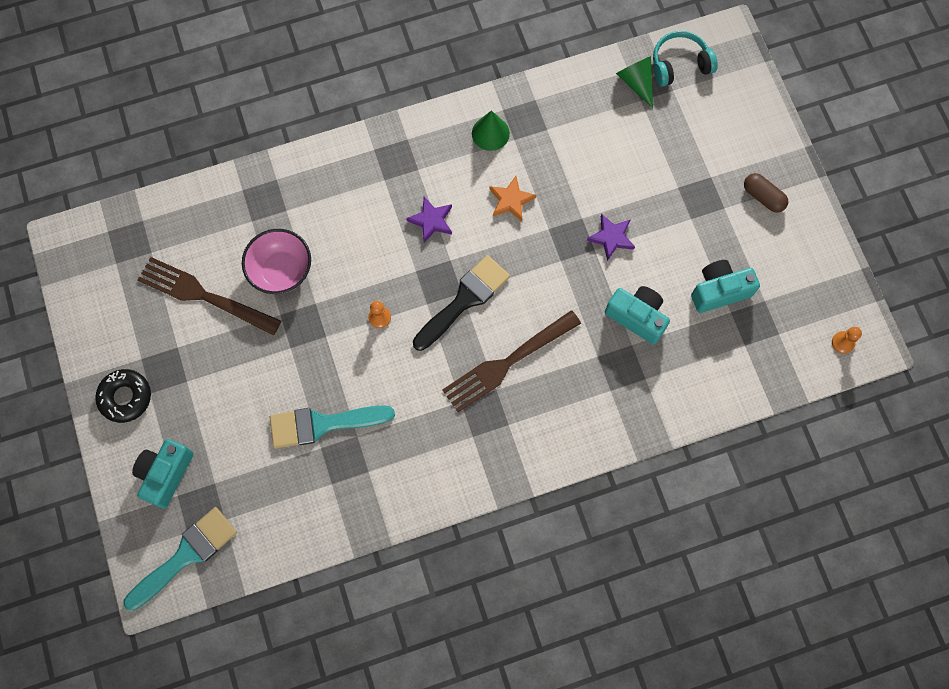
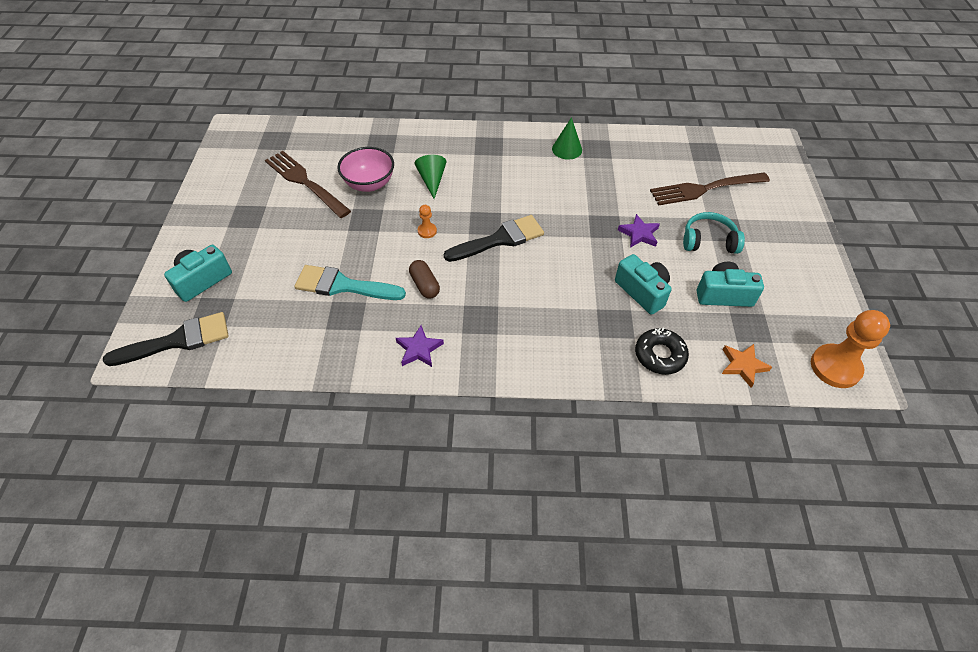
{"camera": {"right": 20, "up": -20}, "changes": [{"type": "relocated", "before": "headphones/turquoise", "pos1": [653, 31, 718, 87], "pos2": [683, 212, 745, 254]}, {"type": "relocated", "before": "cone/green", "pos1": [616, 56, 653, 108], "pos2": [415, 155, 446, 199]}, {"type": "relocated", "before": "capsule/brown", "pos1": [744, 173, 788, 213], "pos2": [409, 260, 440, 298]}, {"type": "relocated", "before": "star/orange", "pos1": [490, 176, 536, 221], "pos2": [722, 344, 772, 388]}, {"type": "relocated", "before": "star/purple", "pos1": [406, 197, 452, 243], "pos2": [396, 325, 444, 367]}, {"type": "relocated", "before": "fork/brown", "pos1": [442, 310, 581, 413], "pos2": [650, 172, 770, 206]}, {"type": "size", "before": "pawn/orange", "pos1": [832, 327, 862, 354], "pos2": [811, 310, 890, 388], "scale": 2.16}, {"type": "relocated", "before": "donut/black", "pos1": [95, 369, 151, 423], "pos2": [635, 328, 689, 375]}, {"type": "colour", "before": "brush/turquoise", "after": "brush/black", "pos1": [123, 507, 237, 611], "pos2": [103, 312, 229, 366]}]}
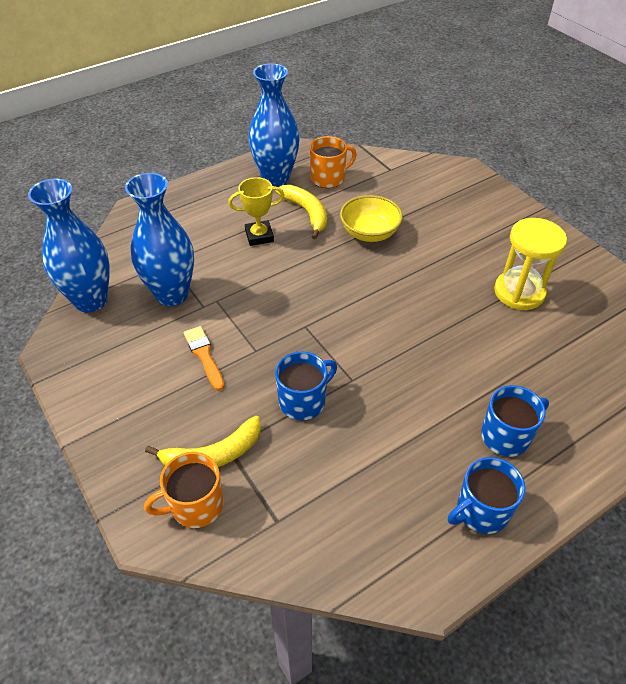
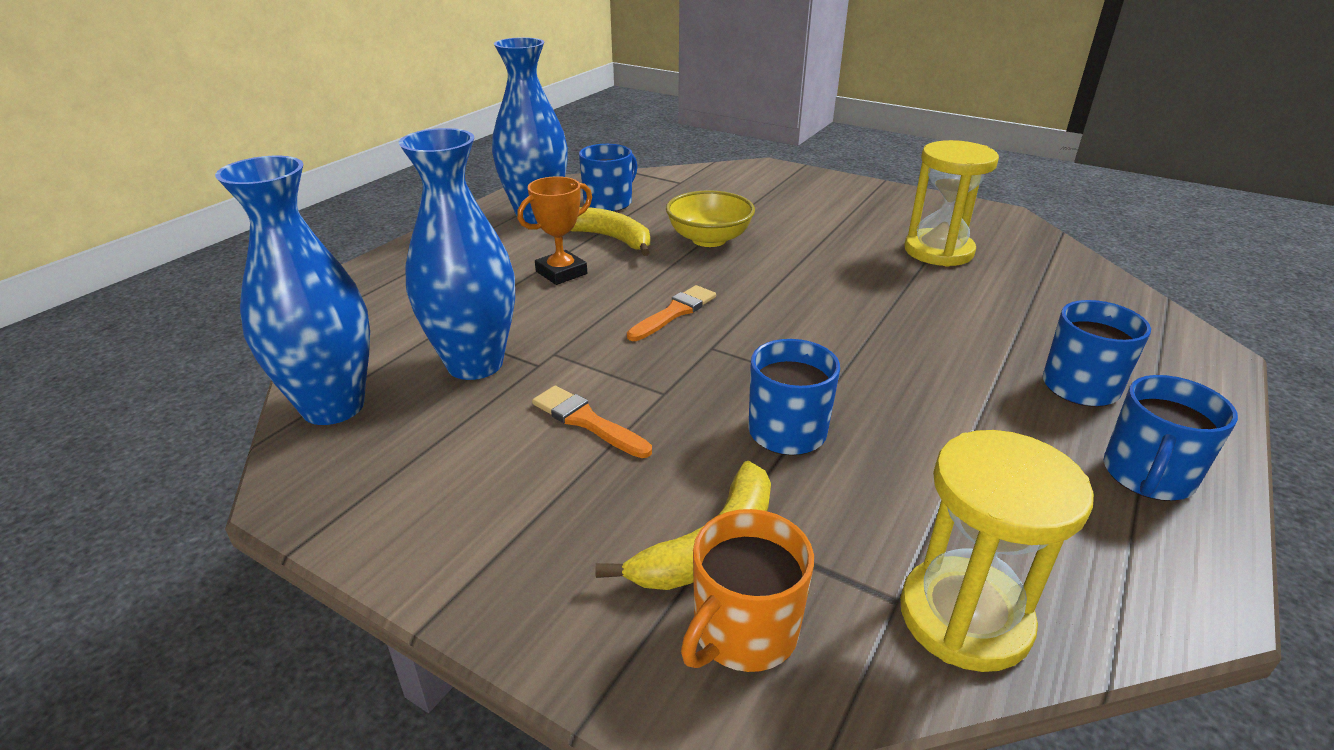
{"camera": {"right": -25, "up": -15}, "changes": [{"type": "colour", "before": "mug/orange", "after": "mug/blue", "pos1": [309, 136, 357, 188], "pos2": [579, 144, 637, 212]}, {"type": "colour", "before": "trophy/yellow", "after": "trophy/orange", "pos1": [228, 177, 284, 246], "pos2": [517, 176, 592, 285]}, {"type": "appeared", "after": "brush/orange", "pos2": [627, 285, 716, 341]}, {"type": "appeared", "after": "hourglass/yellow", "pos2": [900, 430, 1094, 672]}]}
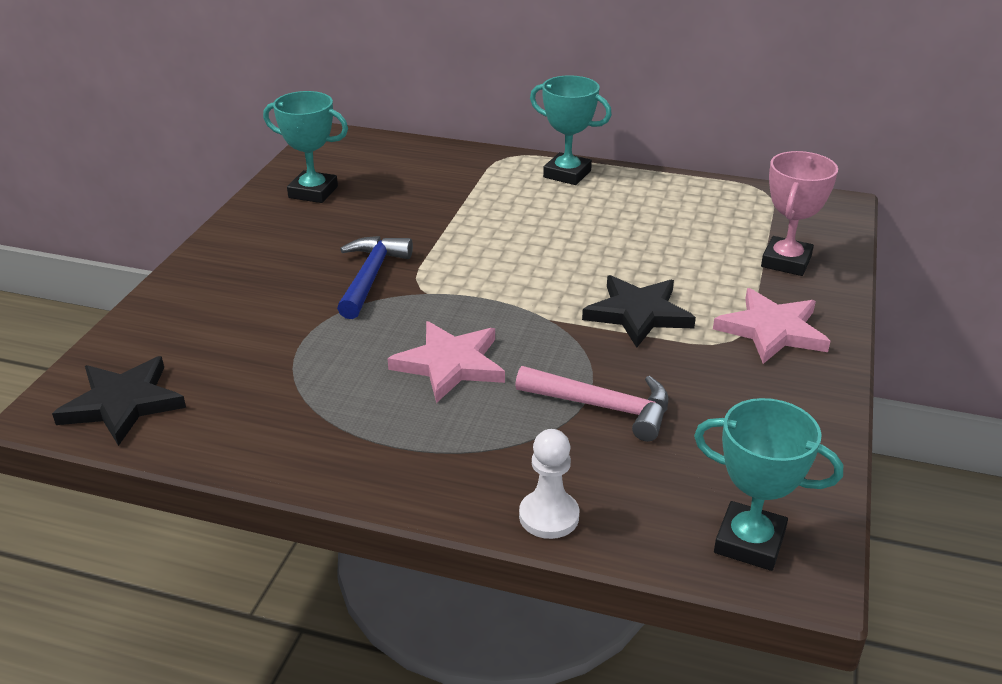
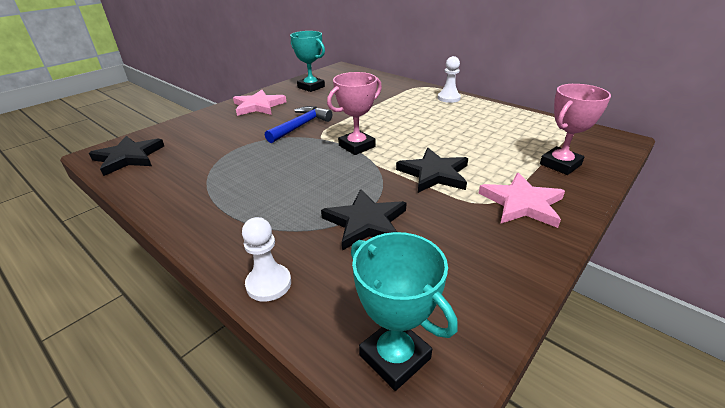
{"camera": {"right": 25, "up": 0}, "changes": [{"type": "exchanged", "before": "trophy/turquoise", "after": "pawn/white", "pos1": [530, 75, 612, 185], "pos2": [438, 56, 461, 103]}, {"type": "relocated", "before": "star/pink", "pos1": [388, 321, 505, 403], "pos2": [233, 90, 286, 116]}, {"type": "exchanged", "before": "hammer/pink", "after": "star/black", "pos1": [515, 366, 668, 442], "pos2": [321, 189, 407, 251]}, {"type": "appeared", "after": "trophy/pink", "pos2": [327, 72, 382, 155]}]}
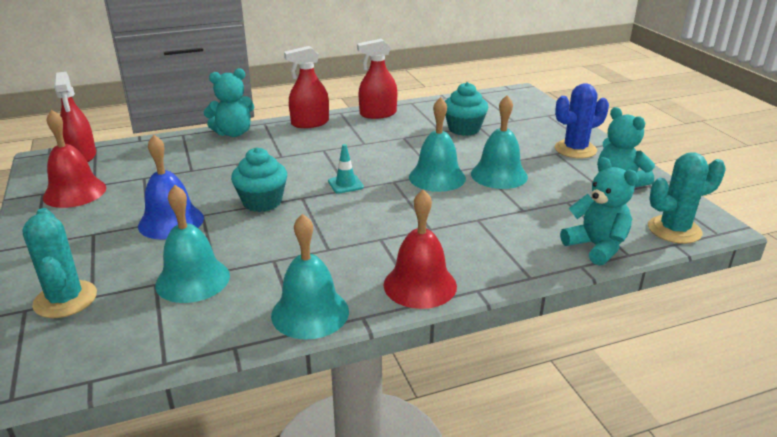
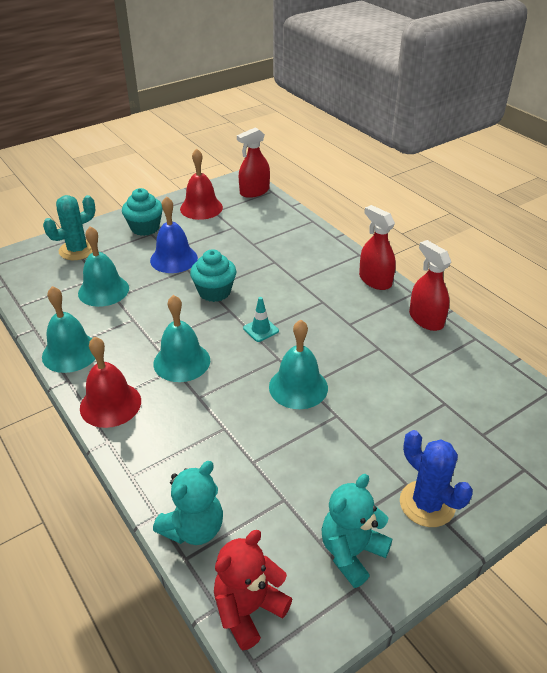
{"camera": {"right": 75, "up": 10}, "changes": [{"type": "missing", "before": "teddy bear/turquoise", "pos1": [204, 68, 254, 137]}, {"type": "relocated", "before": "cupcake/turquoise", "pos1": [445, 82, 488, 136], "pos2": [122, 188, 163, 236]}, {"type": "relocated", "before": "bell/turquoise", "pos1": [471, 95, 528, 189], "pos2": [153, 295, 210, 382]}, {"type": "exchanged", "before": "cactus/turquoise", "after": "teddy bear/red", "pos1": [648, 152, 726, 244], "pos2": [214, 530, 292, 650]}]}
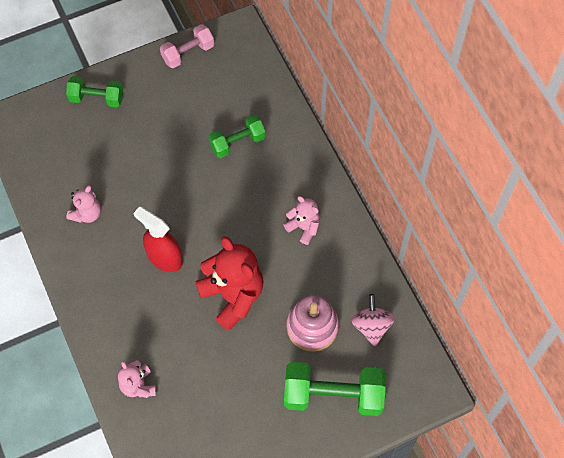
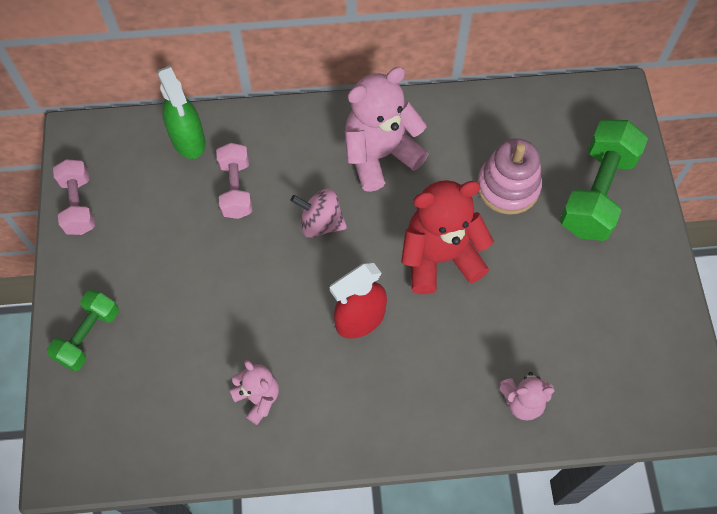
{"camera": {"right": -70, "up": 0}, "changes": [{"type": "colour", "before": "dumbbell/green", "after": "dumbbell/pink", "pos1": [208, 115, 266, 158], "pos2": [216, 143, 252, 219]}, {"type": "size", "before": "teddy bear/pink", "pos1": [284, 196, 320, 245], "pos2": [345, 67, 428, 192], "scale": 1.86}, {"type": "relocated", "before": "spinning top/pink", "pos1": [351, 294, 395, 347], "pos2": [290, 189, 347, 238]}, {"type": "appeared", "after": "spray bottle/green", "pos2": [157, 66, 205, 159]}]}
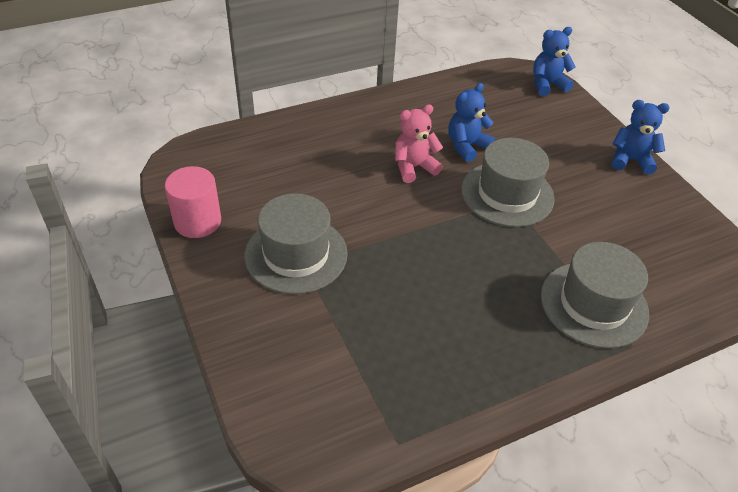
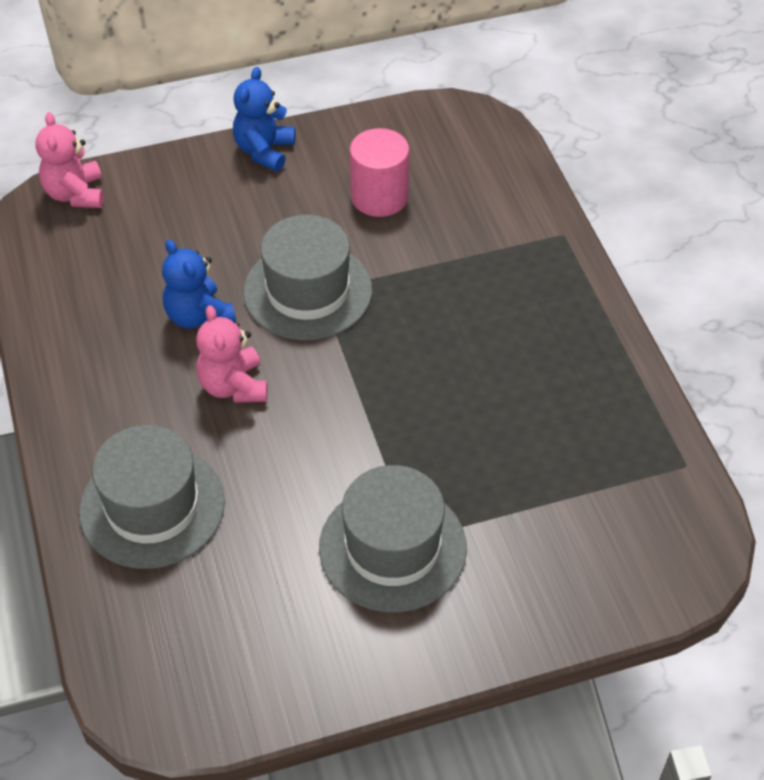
{"camera": {"right": -80, "up": 5}, "changes": [{"type": "colour", "before": "teddy bear/blue", "after": "teddy bear/pink", "pos1": [533, 27, 576, 96], "pos2": [35, 112, 104, 208]}, {"type": "relocated", "before": "cylinder/pink", "pos1": [165, 166, 221, 238], "pos2": [350, 128, 409, 217]}, {"type": "relocated", "before": "hat/grey", "pos1": [541, 242, 649, 349], "pos2": [79, 425, 225, 569]}]}
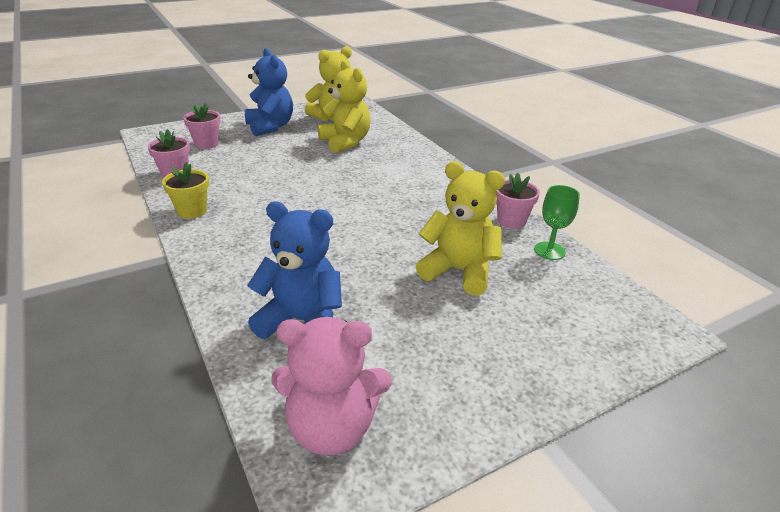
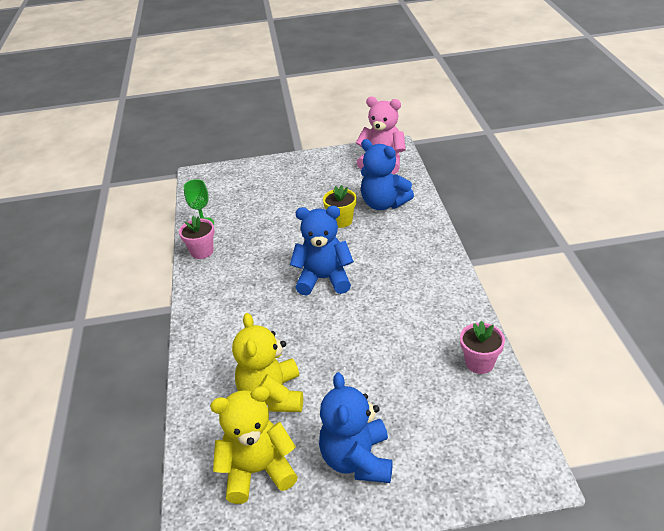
{"camera": {"right": -155, "up": 5}, "changes": [{"type": "missing", "before": "flower pot/pink", "pos1": [183, 103, 221, 149]}, {"type": "missing", "before": "teddy bear/yellow", "pos1": [416, 161, 505, 296]}, {"type": "relocated", "before": "flower pot/yellow", "pos1": [162, 162, 209, 219], "pos2": [323, 185, 357, 228]}, {"type": "appeared", "after": "teddy bear/blue", "pos2": [290, 206, 354, 295]}]}
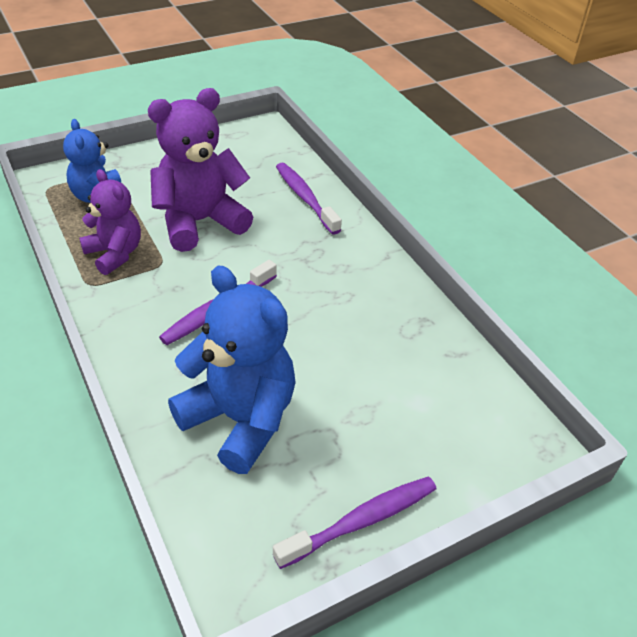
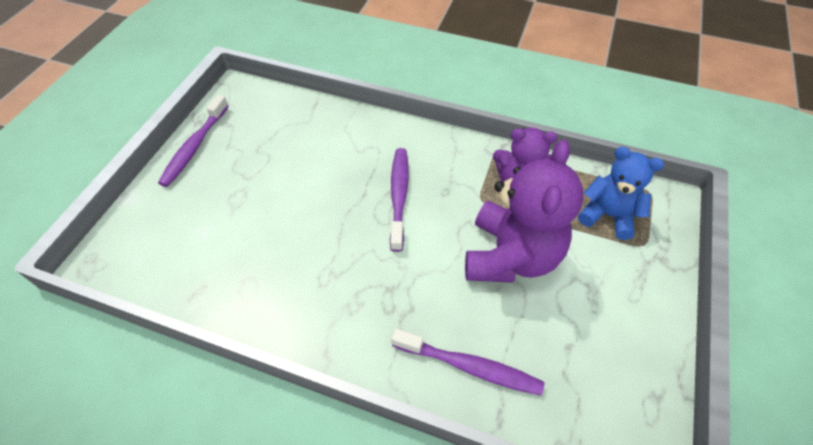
{"camera": {"right": 140, "up": 10}, "changes": [{"type": "missing", "before": "teddy bear/blue", "pos1": [168, 266, 296, 474]}]}
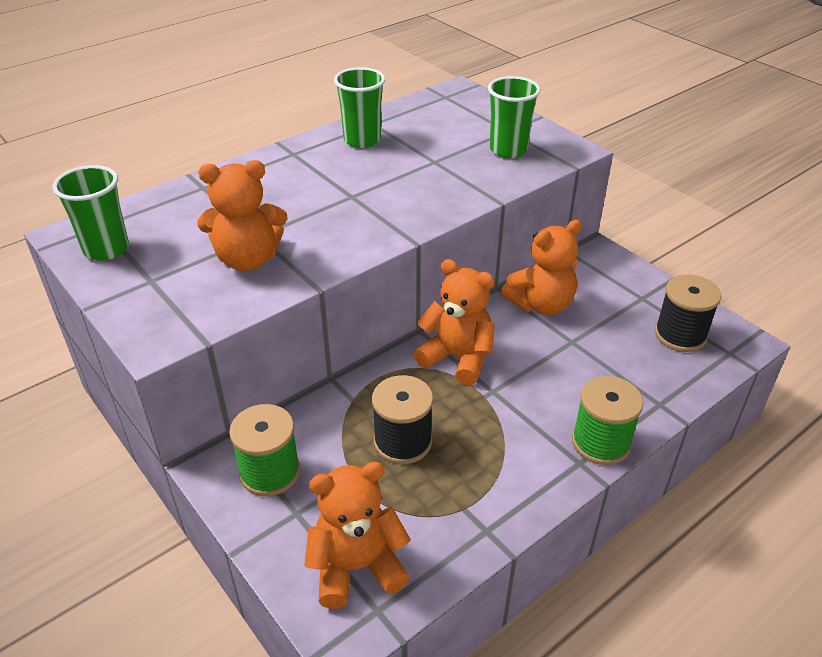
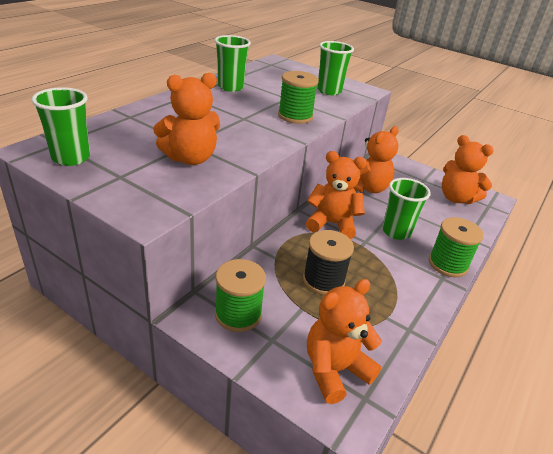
{"camera": {"right": -20, "up": -5}, "changes": [{"type": "exchanged", "before": "spool/black", "after": "teddy bear/orange", "pos1": [655, 275, 721, 352], "pos2": [442, 135, 494, 204]}, {"type": "appeared", "after": "spool/green", "pos2": [278, 71, 319, 124]}, {"type": "appeared", "after": "cup/green", "pos2": [382, 178, 431, 240]}]}
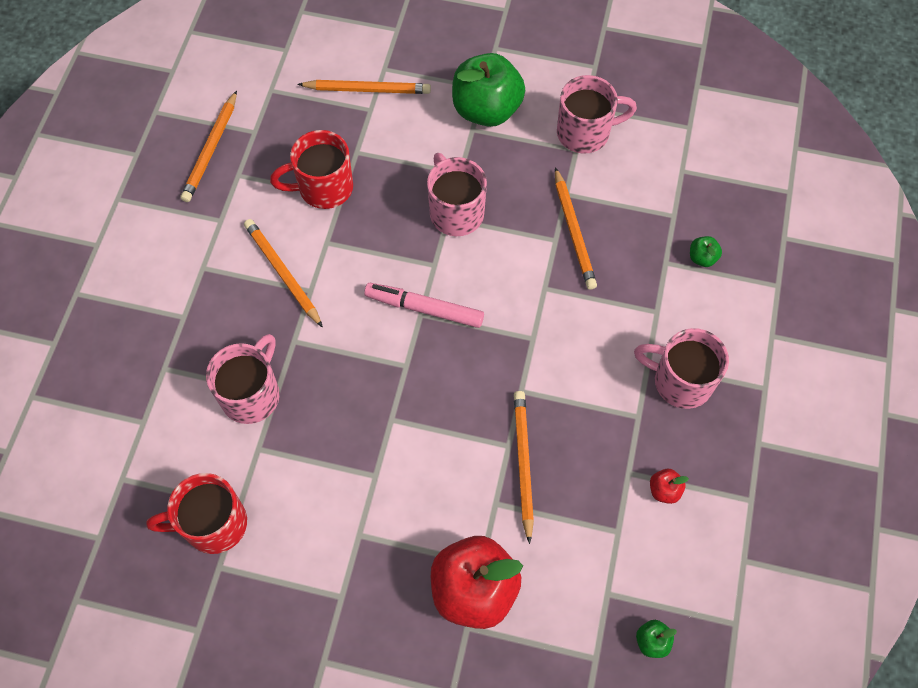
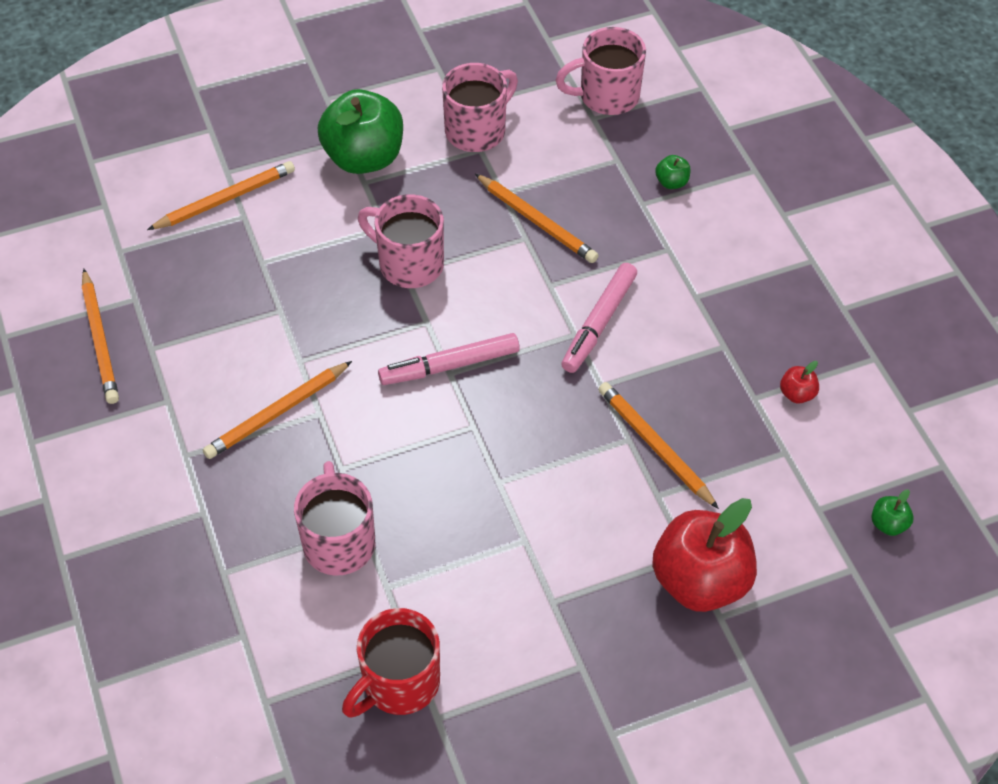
{"camera": {"right": -35, "up": -10}, "changes": [{"type": "missing", "before": "mug/red", "pos1": [270, 130, 353, 209]}, {"type": "spun", "before": "pencil/orange", "pos1": [244, 219, 323, 328], "pos2": [203, 361, 352, 459], "turn": -60}, {"type": "relocated", "before": "mug/pink", "pos1": [634, 328, 729, 409], "pos2": [555, 27, 646, 115]}, {"type": "appeared", "after": "marker/pink", "pos2": [561, 263, 637, 373]}]}
